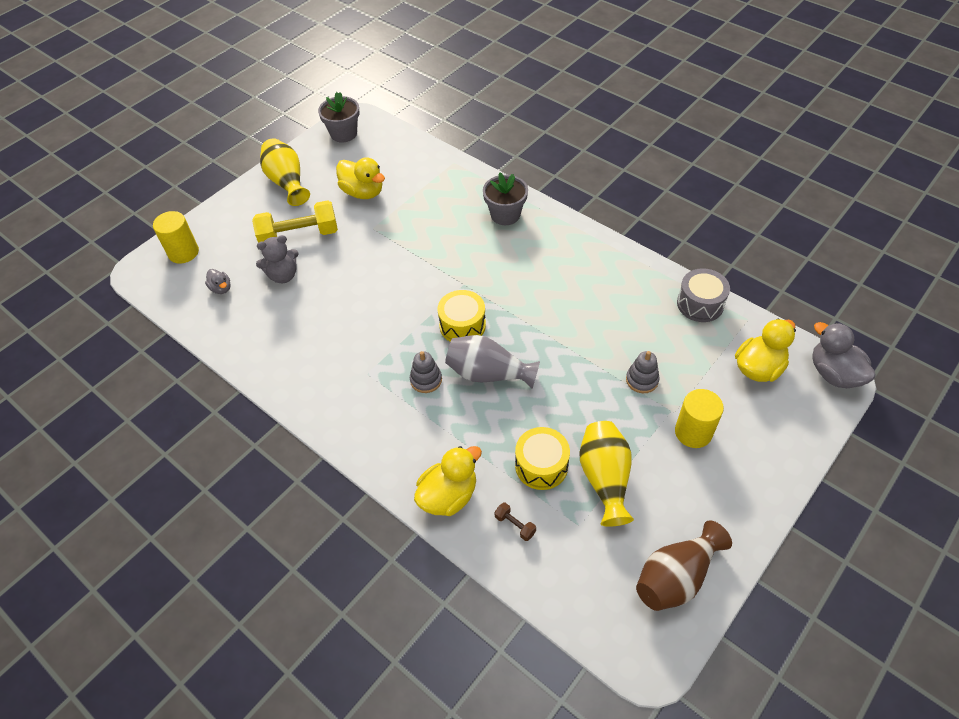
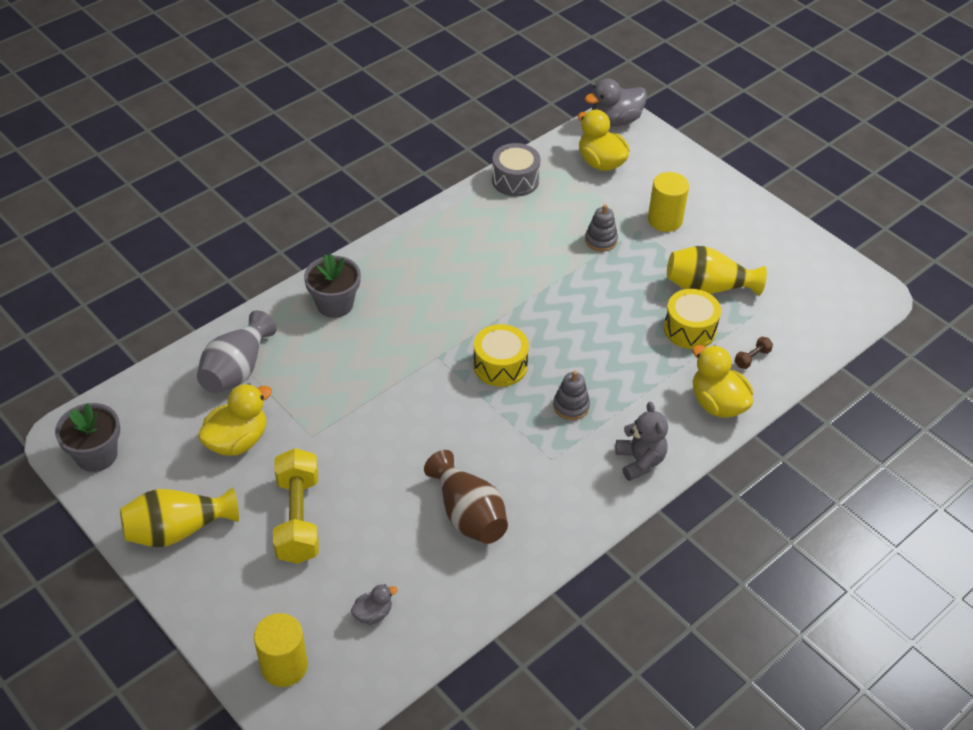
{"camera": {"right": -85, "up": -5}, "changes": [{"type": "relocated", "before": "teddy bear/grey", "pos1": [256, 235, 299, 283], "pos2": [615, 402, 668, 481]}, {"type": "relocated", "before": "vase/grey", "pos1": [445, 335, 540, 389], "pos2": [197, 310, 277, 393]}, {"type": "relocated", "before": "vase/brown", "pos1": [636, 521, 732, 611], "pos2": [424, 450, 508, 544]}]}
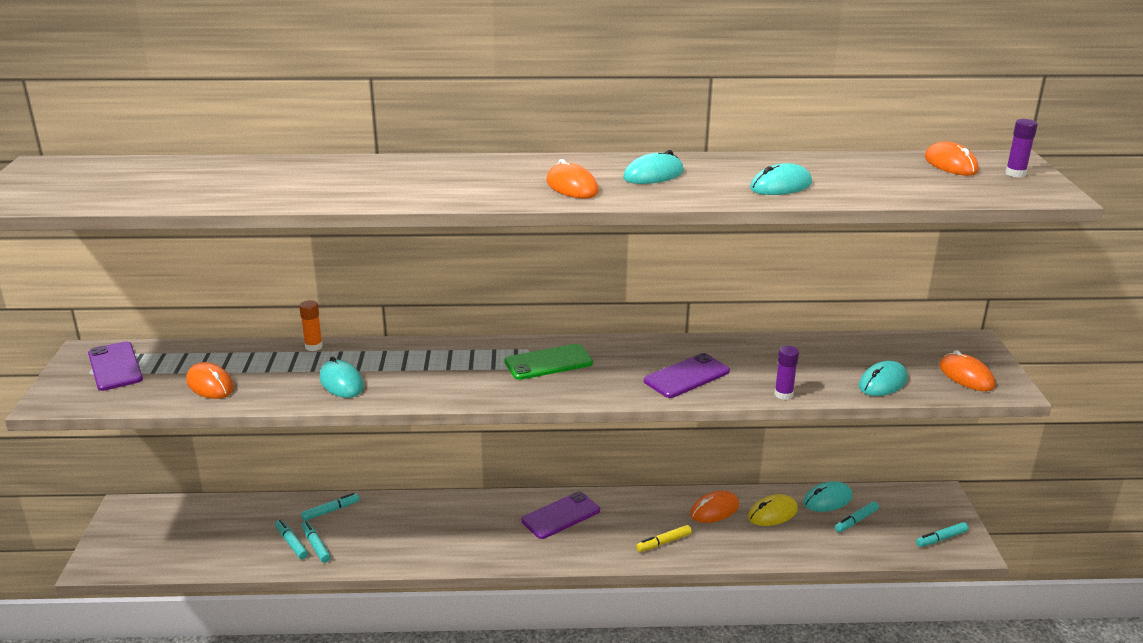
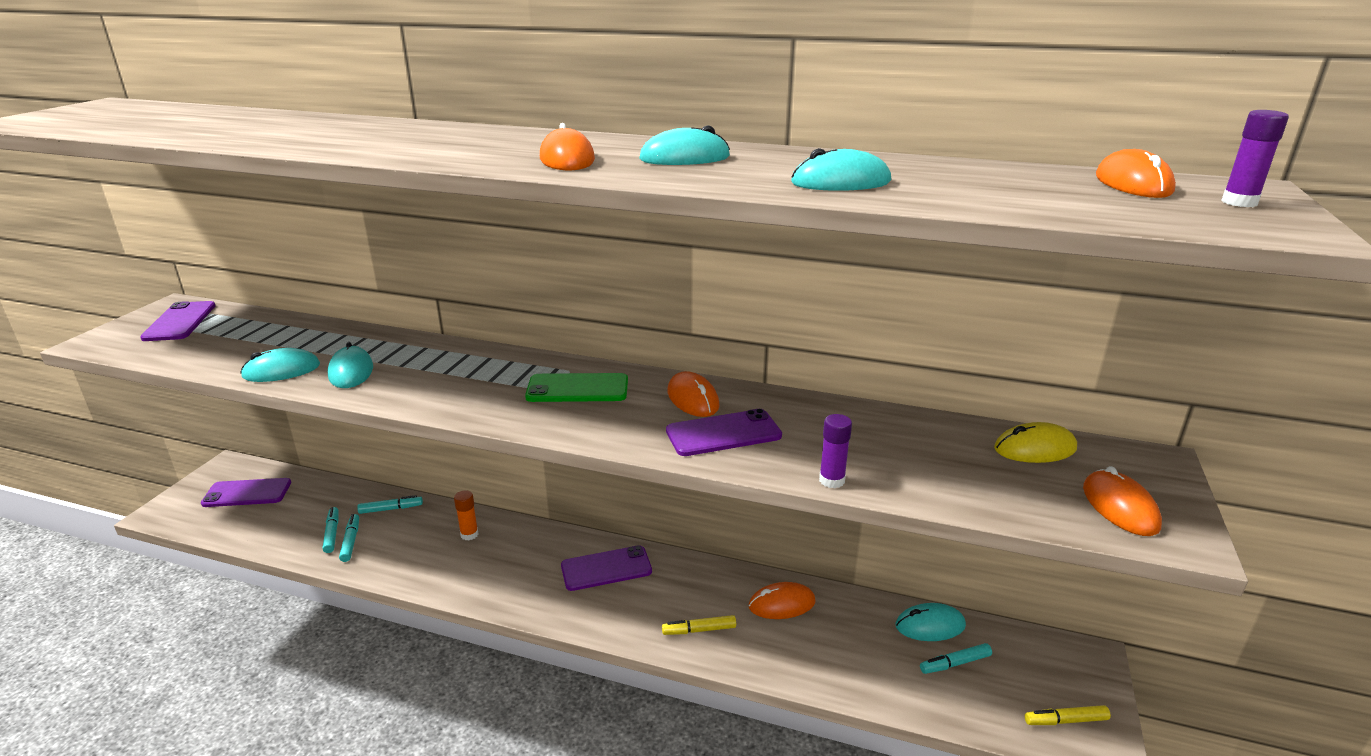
{"camera": {"right": 20, "up": 0}, "changes": [{"type": "relocated", "before": "glue stick/orange", "pos1": [299, 300, 323, 351], "pos2": [454, 490, 479, 541]}, {"type": "relocated", "before": "mouse/turquoise", "pos1": [859, 361, 908, 396], "pos2": [240, 348, 320, 382]}, {"type": "relocated", "before": "mouse/orange", "pos1": [186, 362, 234, 399], "pos2": [667, 371, 720, 417]}, {"type": "relocated", "before": "mouse/yellow", "pos1": [748, 494, 798, 526], "pos2": [994, 422, 1077, 463]}, {"type": "colour", "before": "marker/turquoise", "after": "marker/yellow", "pos1": [916, 522, 969, 547], "pos2": [1025, 705, 1111, 725]}, {"type": "appeared", "after": "phone/purple", "pos2": [201, 478, 291, 507]}]}
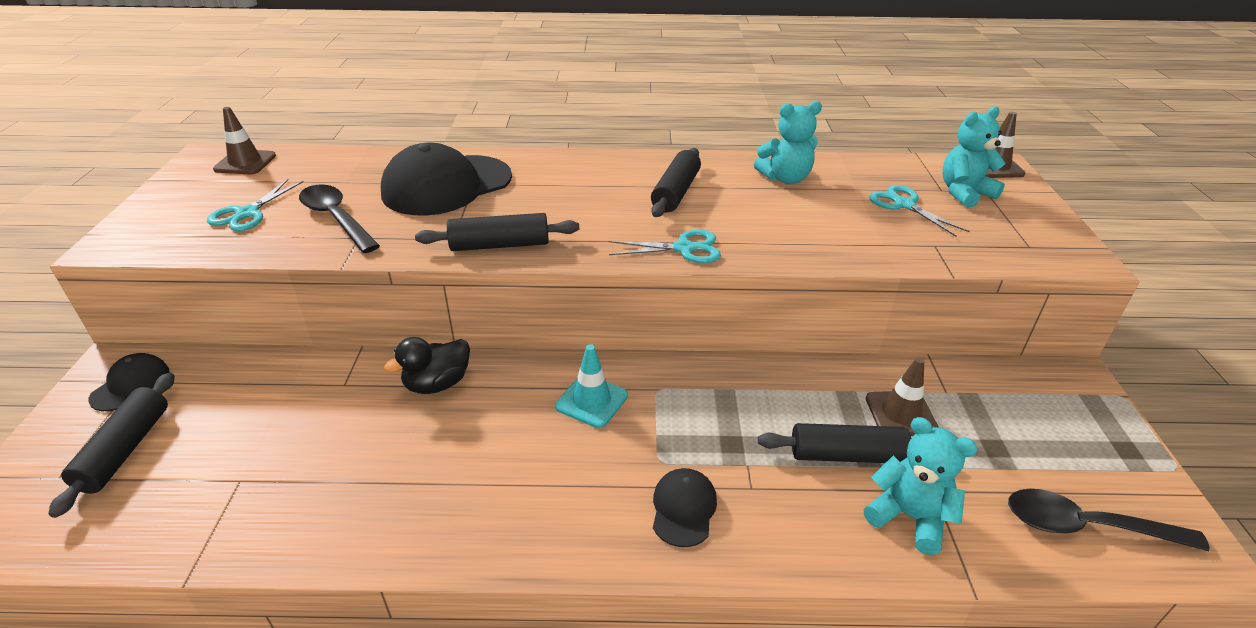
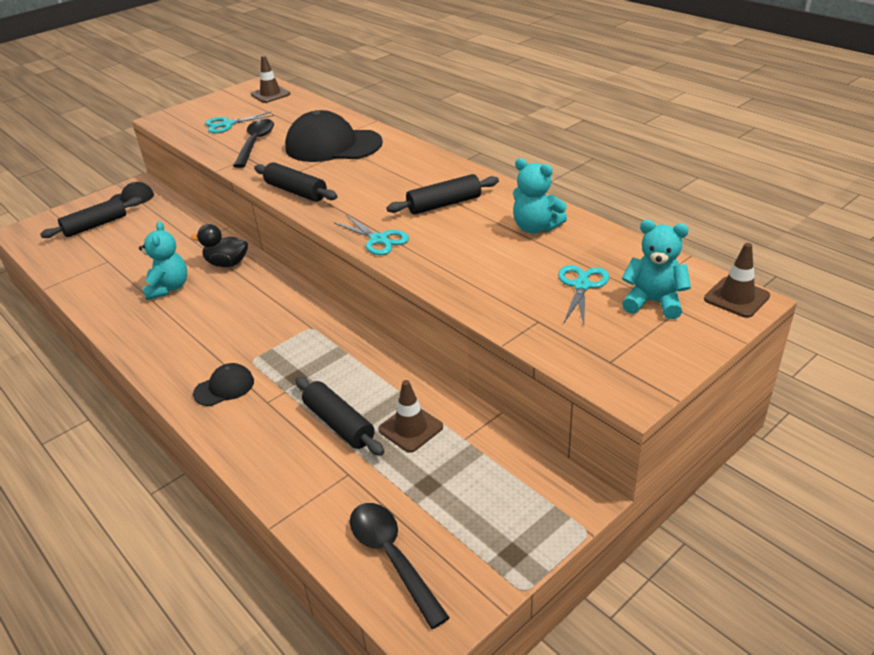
{"camera": {"right": 50, "up": 0}, "changes": [{"type": "missing", "before": "traffic cone/turquoise", "pos1": [555, 344, 628, 428]}, {"type": "relocated", "before": "teddy bear/turquoise", "pos1": [864, 417, 978, 555], "pos2": [139, 221, 187, 300]}]}
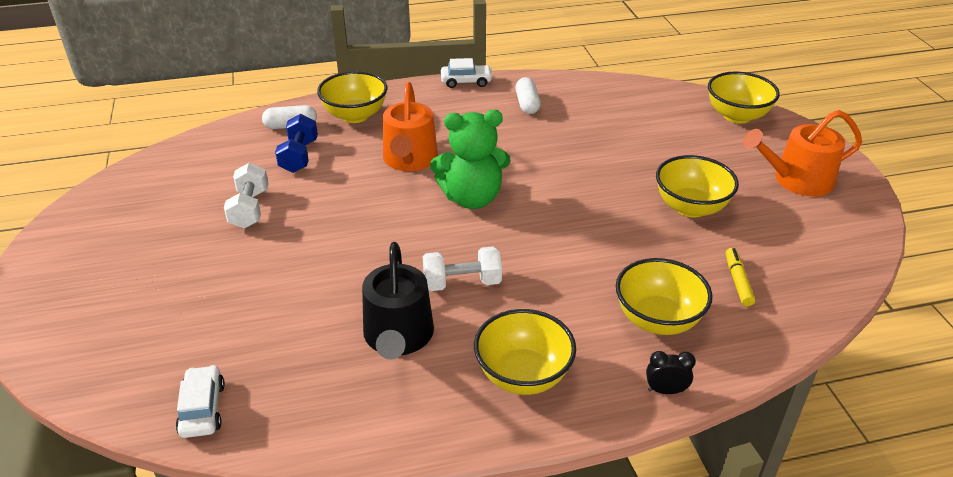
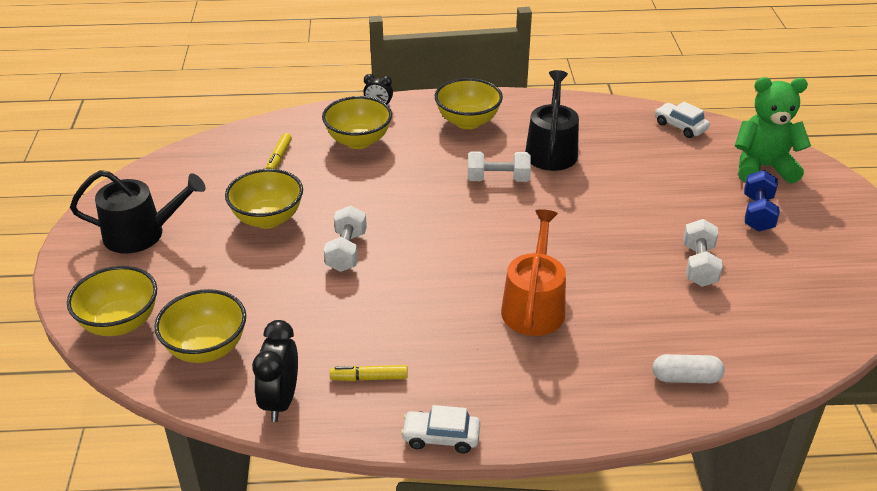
{"camera": {"right": -170, "up": 0}, "changes": [{"type": "relocated", "before": "bowl/yellow", "pos1": [317, 71, 387, 123], "pos2": [154, 289, 246, 363]}, {"type": "exchanged", "before": "capsule/white", "after": "marker/yellow", "pos1": [515, 77, 541, 114], "pos2": [330, 365, 408, 381]}, {"type": "relocated", "before": "teddy bear/green", "pos1": [430, 110, 511, 209], "pos2": [735, 77, 811, 184]}, {"type": "colour", "before": "watering can/orange", "after": "watering can/black", "pos1": [743, 110, 862, 197], "pos2": [70, 170, 206, 254]}, {"type": "relocated", "before": "dumbbell/blue", "pos1": [275, 114, 318, 173], "pos2": [744, 170, 780, 232]}, {"type": "spun", "before": "car/white", "pos1": [176, 365, 225, 438], "pos2": [655, 102, 710, 138], "turn": 135}, {"type": "appeared", "after": "dumbbell/white", "pos2": [324, 205, 367, 272]}, {"type": "appeared", "after": "clock/black", "pos2": [252, 320, 298, 422]}]}
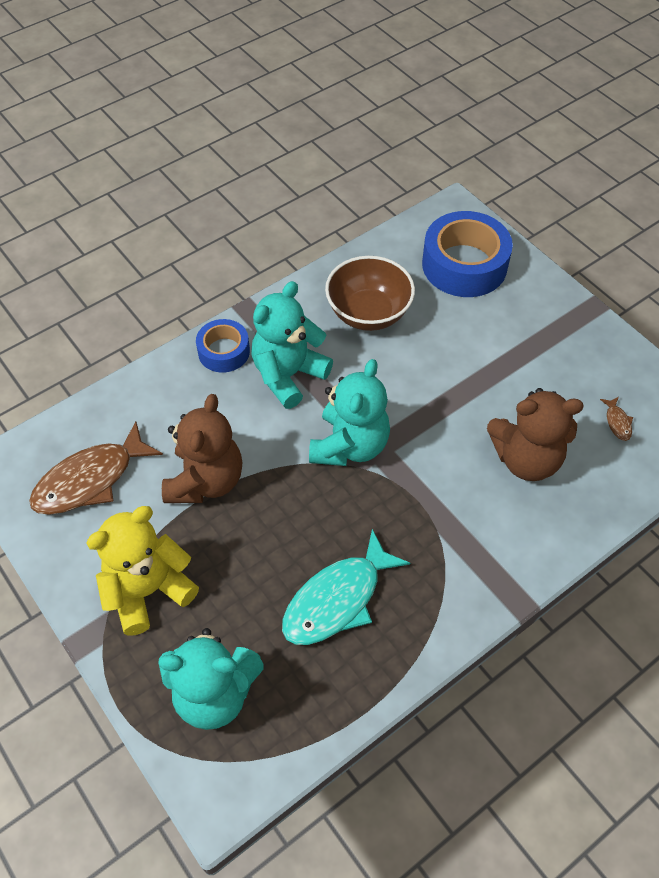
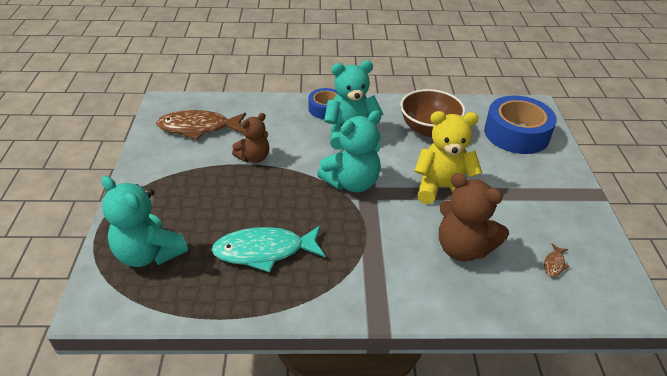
{"camera": {"right": 35, "up": -15}, "changes": [{"type": "size", "before": "teddy bear/brown", "pos1": [162, 394, 243, 503], "pos2": [232, 113, 269, 163], "scale": 0.64}, {"type": "relocated", "before": "teddy bear/yellow", "pos1": [86, 506, 199, 636], "pos2": [414, 111, 482, 204]}]}
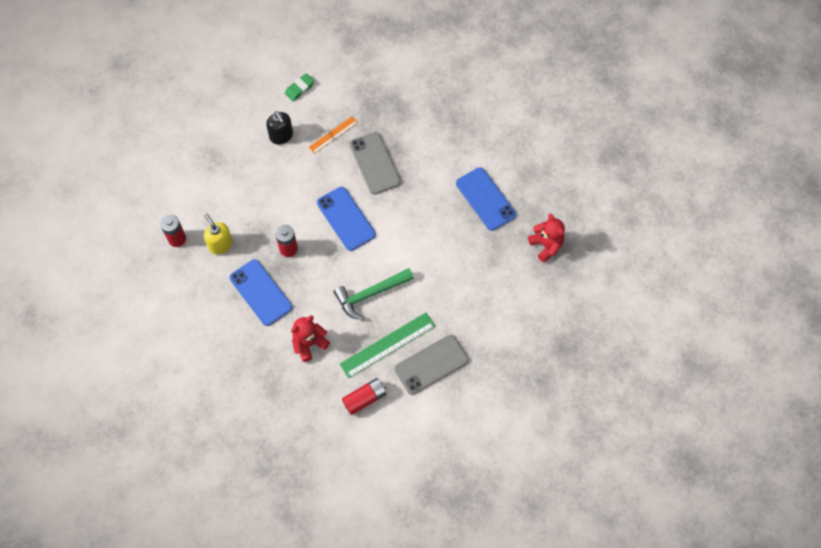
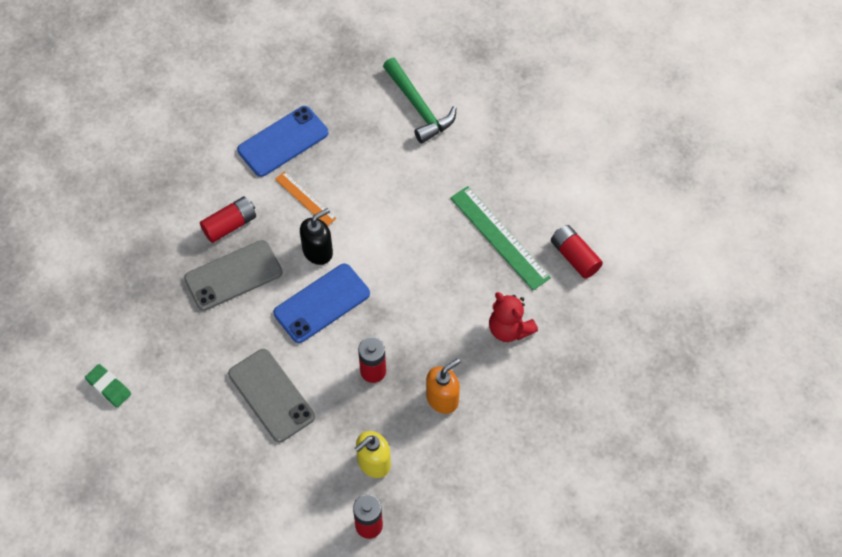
{"camera": {"right": -95, "up": -5}, "changes": [{"type": "relocated", "before": "soap dispenser/black", "pos1": [266, 111, 293, 145], "pos2": [300, 208, 333, 265]}, {"type": "relocated", "before": "ruler/orange", "pos1": [309, 116, 358, 154], "pos2": [275, 171, 337, 226]}, {"type": "missing", "before": "teddy bear/red", "pos1": [528, 214, 565, 262]}, {"type": "exchanged", "before": "phone/blue", "after": "soap dispenser/orange", "pos1": [230, 259, 292, 326], "pos2": [426, 359, 460, 414]}, {"type": "relocated", "before": "hammer/green", "pos1": [333, 268, 414, 320], "pos2": [383, 58, 456, 144]}, {"type": "relocated", "before": "phone/grey", "pos1": [395, 335, 469, 395], "pos2": [228, 349, 315, 442]}, {"type": "appeared", "after": "battery/red", "pos2": [200, 197, 256, 243]}]}
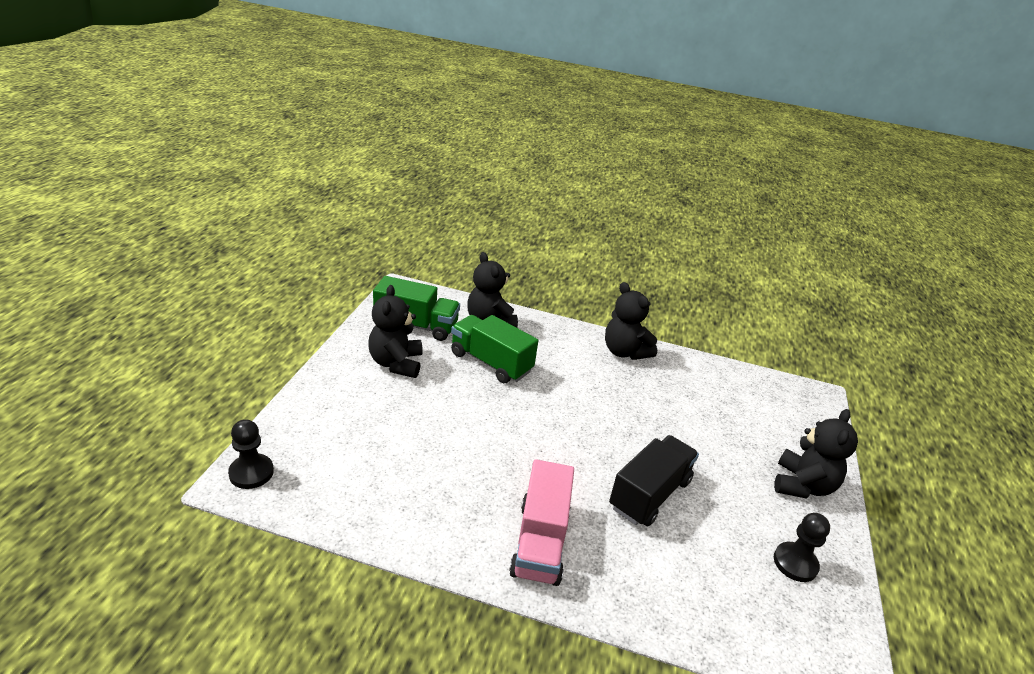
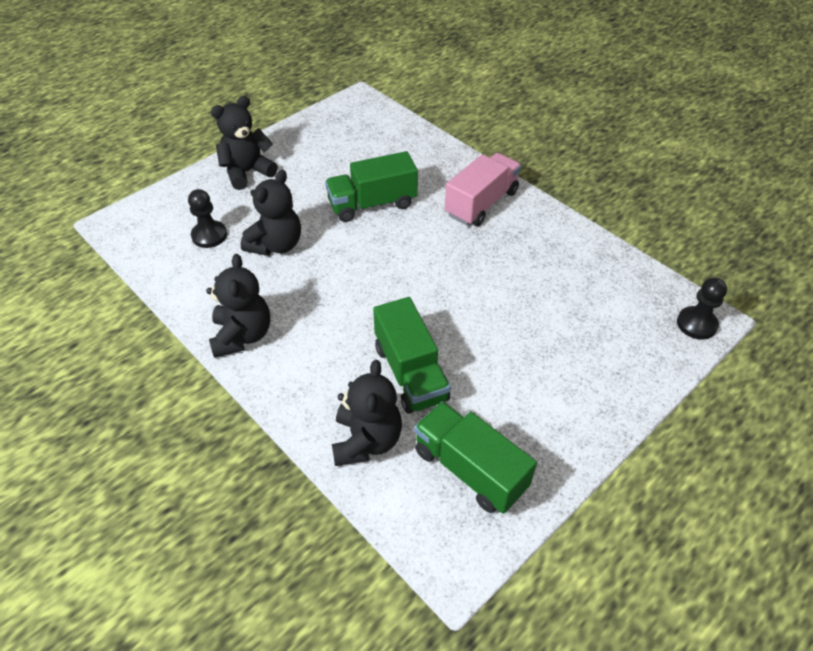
{"camera": {"right": -145, "up": 15}, "changes": [{"type": "relocated", "before": "teddy bear/black", "pos1": [368, 285, 423, 378], "pos2": [241, 170, 301, 256]}, {"type": "colour", "before": "truck/black", "after": "truck/green", "pos1": [609, 435, 699, 526], "pos2": [325, 151, 418, 222]}, {"type": "relocated", "before": "pawn/black", "pos1": [774, 513, 830, 582], "pos2": [188, 189, 227, 248]}]}
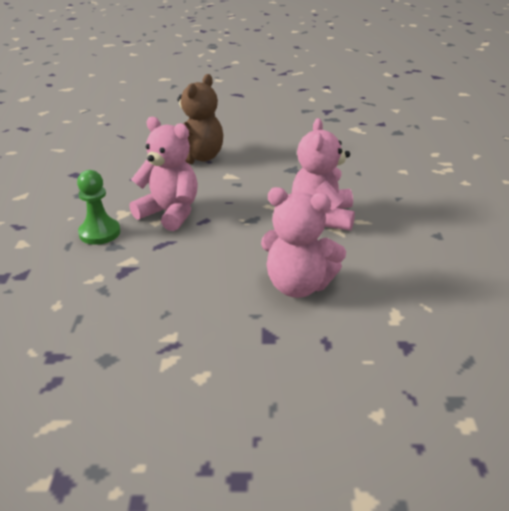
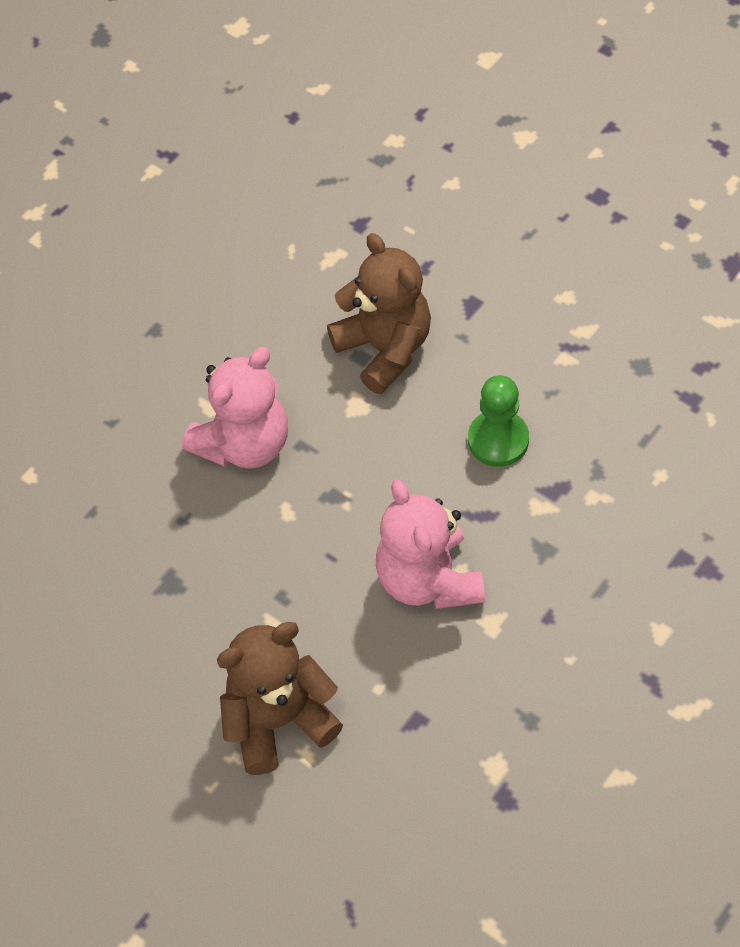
{"camera": {"right": -140, "up": 25}, "changes": [{"type": "relocated", "before": "pawn/green", "pos1": [77, 170, 120, 245], "pos2": [468, 375, 529, 467]}, {"type": "colour", "before": "teddy bear/pink", "after": "teddy bear/brown", "pos1": [261, 187, 346, 298], "pos2": [327, 233, 431, 394]}]}
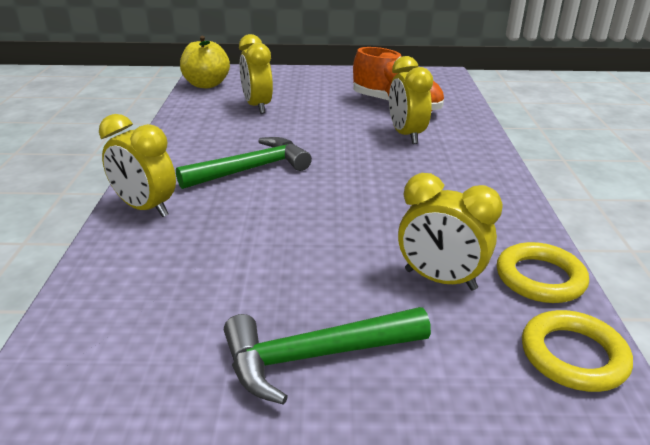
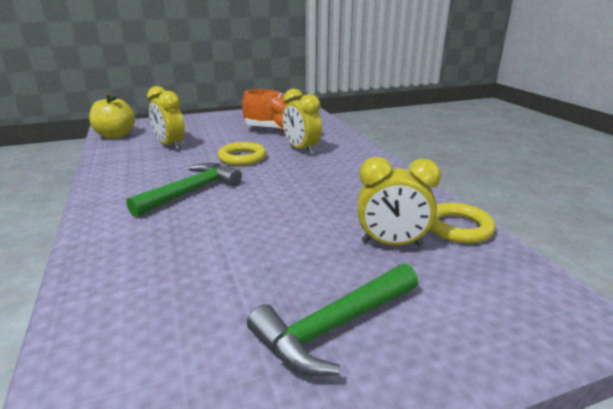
{"camera": {"right": -20, "up": -5}, "changes": [{"type": "missing", "before": "clock/yellow", "pos1": [99, 114, 176, 217]}, {"type": "relocated", "before": "ring/yellow", "pos1": [522, 310, 633, 392], "pos2": [218, 142, 266, 165]}]}
